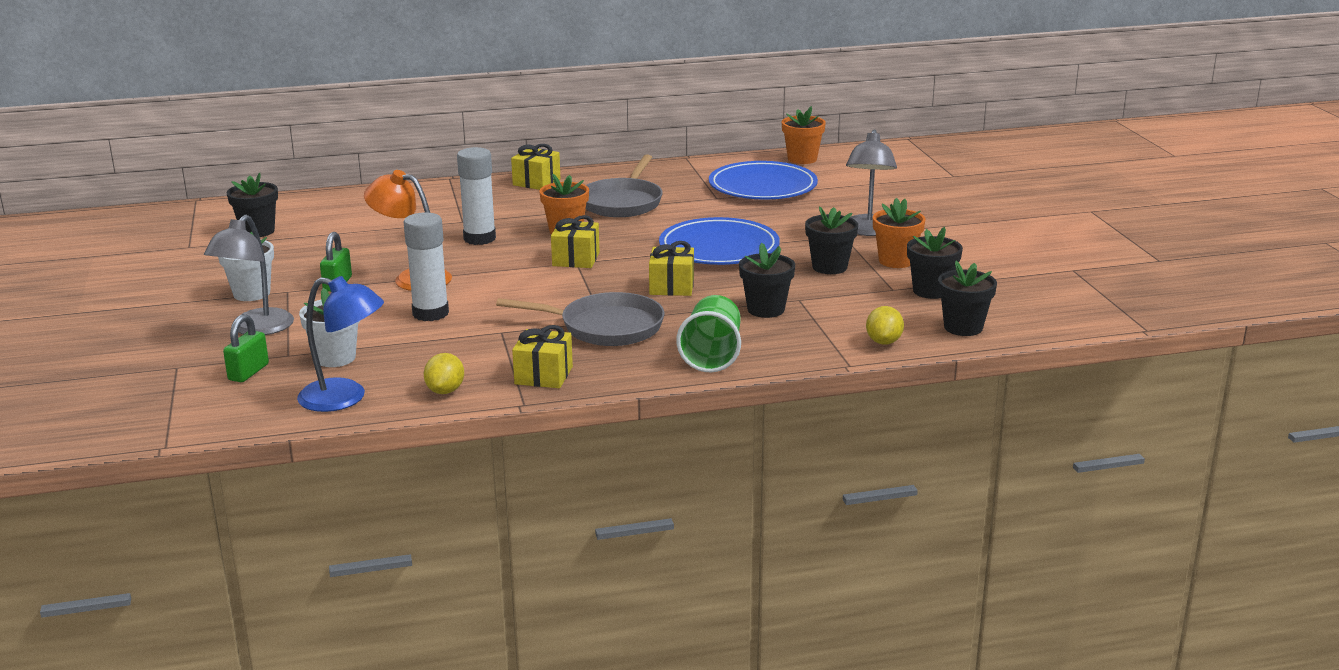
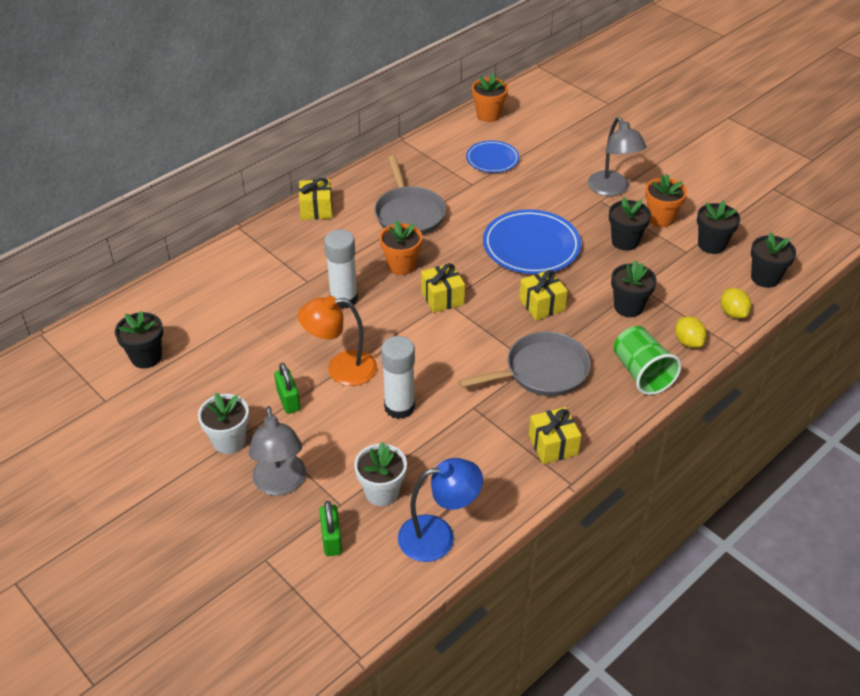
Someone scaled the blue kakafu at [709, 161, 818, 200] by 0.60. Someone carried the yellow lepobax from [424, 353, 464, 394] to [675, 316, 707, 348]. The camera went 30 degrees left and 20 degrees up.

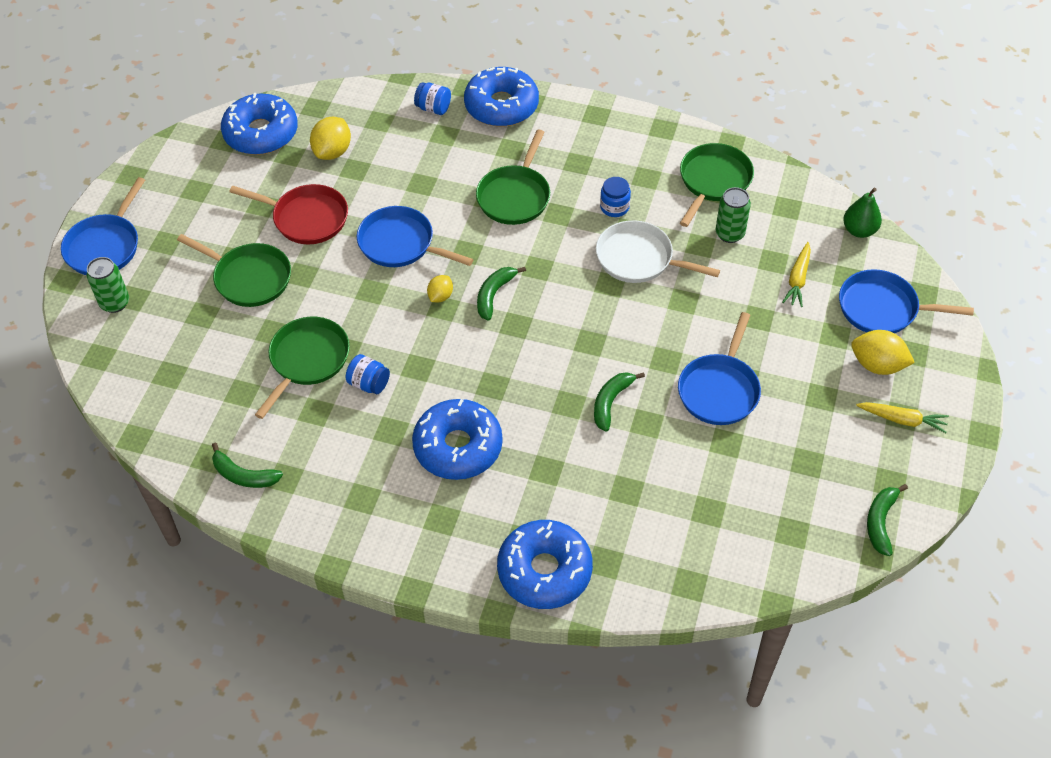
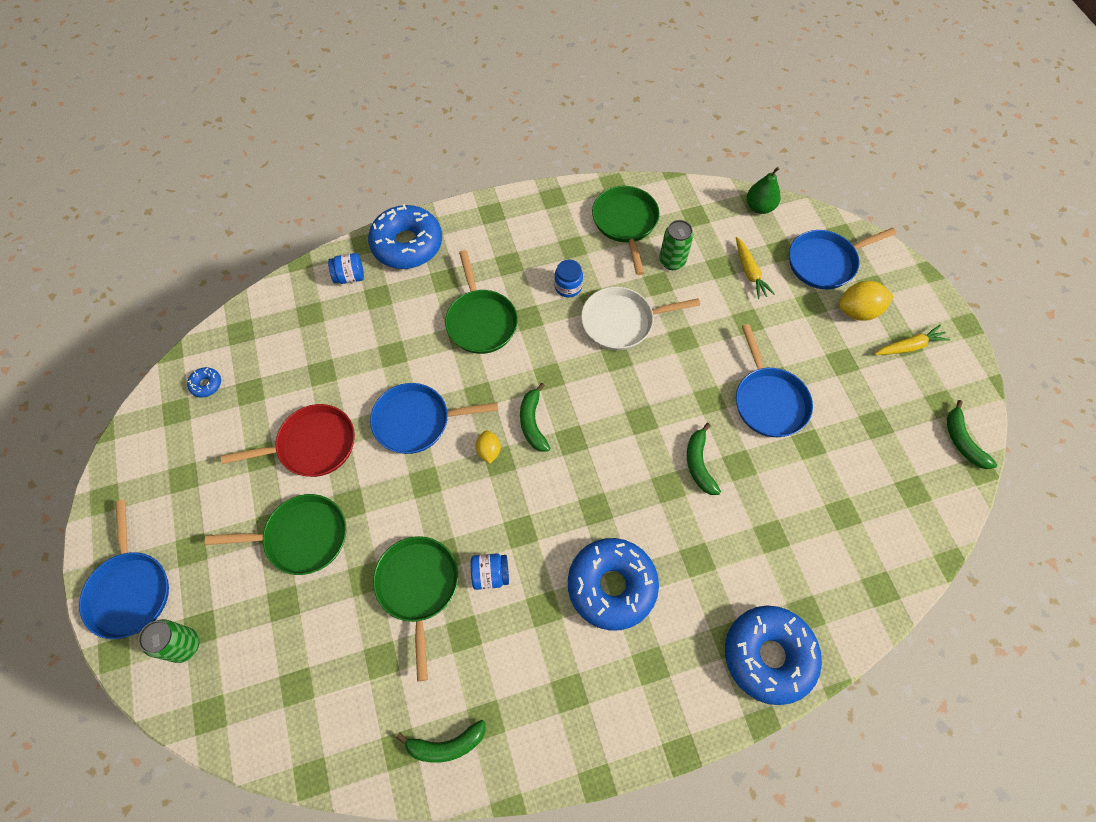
Someone scaled the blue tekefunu at [221, 93, 298, 155] by 0.41. Someone took away the yellow lepobax at [310, 117, 351, 160]. The camera went 35 degrees left and 10 degrees up.

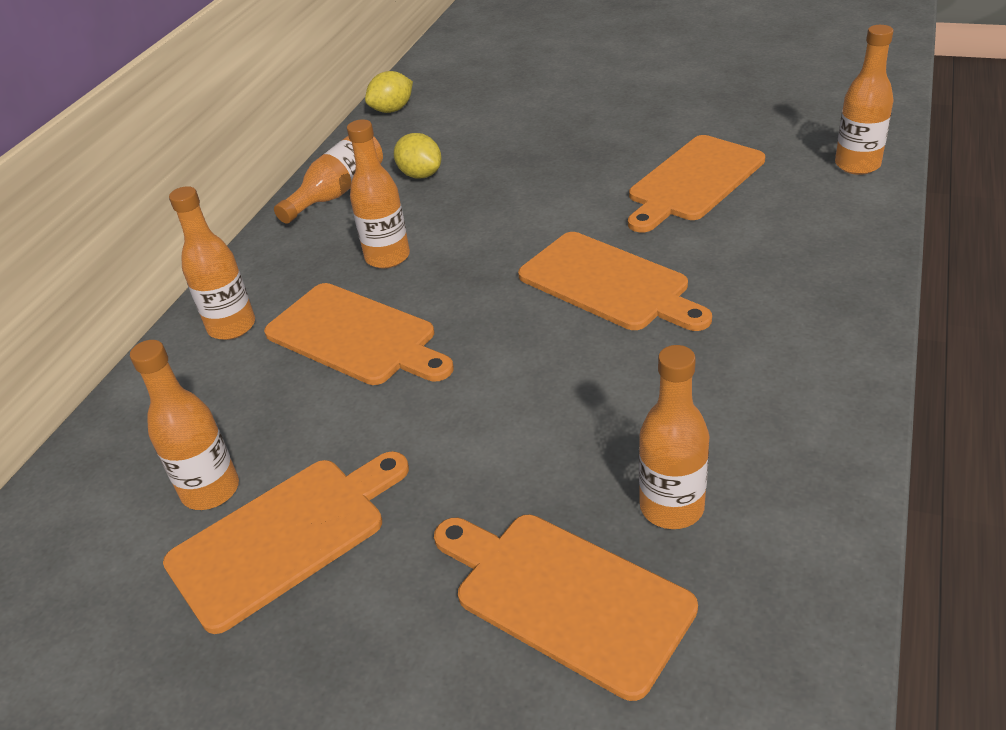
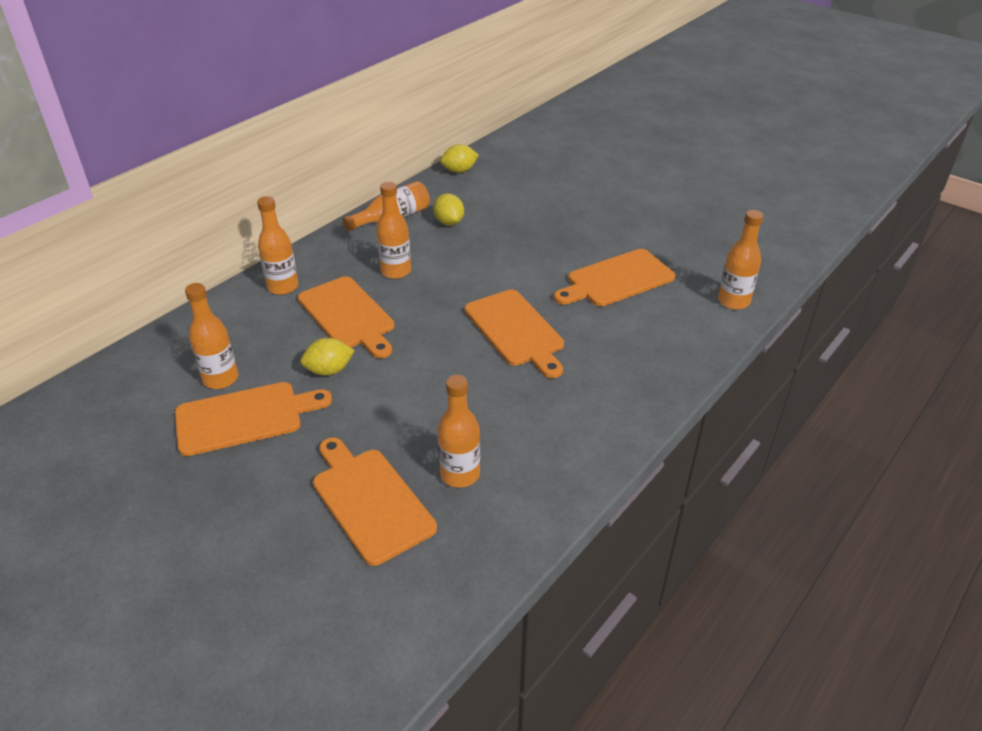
Someone put down the yellow lepobax at [300, 338, 355, 376]. The camera went 15 degrees right and 0 degrees up.

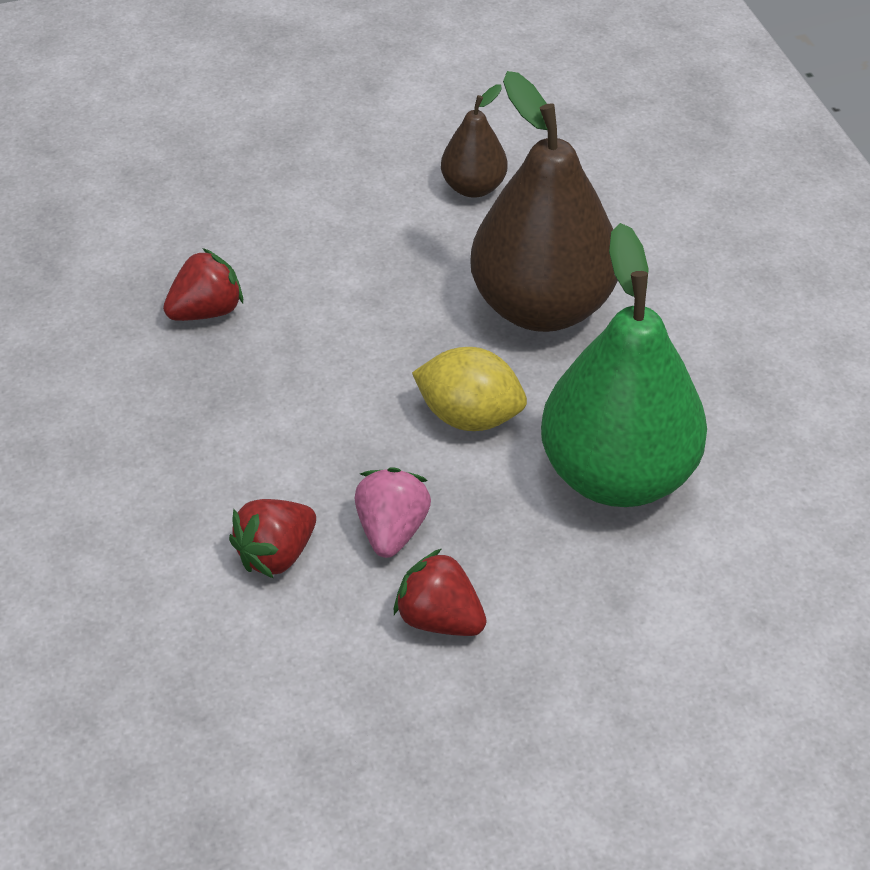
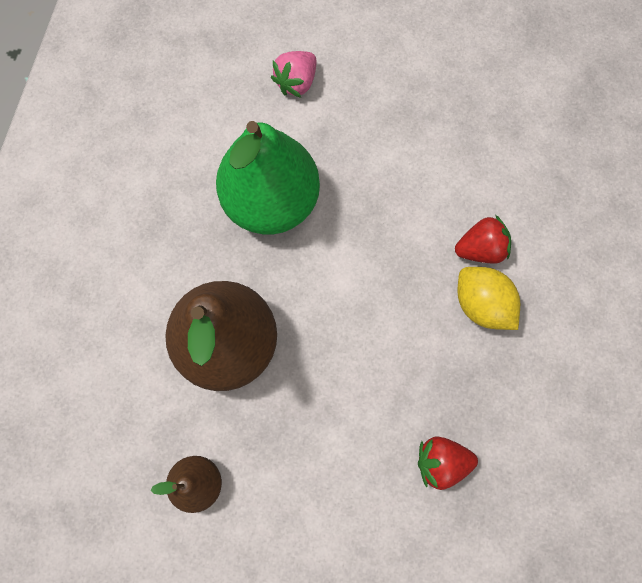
Someone carried the yellow lepobax from [412, 347, 527, 431] to [458, 267, 520, 330]. Someone carried the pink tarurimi from [355, 467, 431, 558] to [271, 51, 317, 98]. Someone took away the red tarurimi at [394, 549, 487, 636]. The camera went 150 degrees left and 25 degrees up.

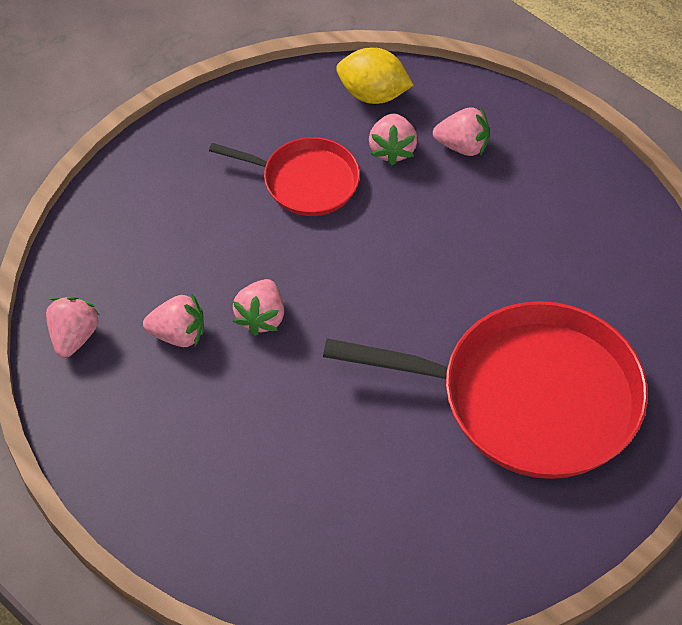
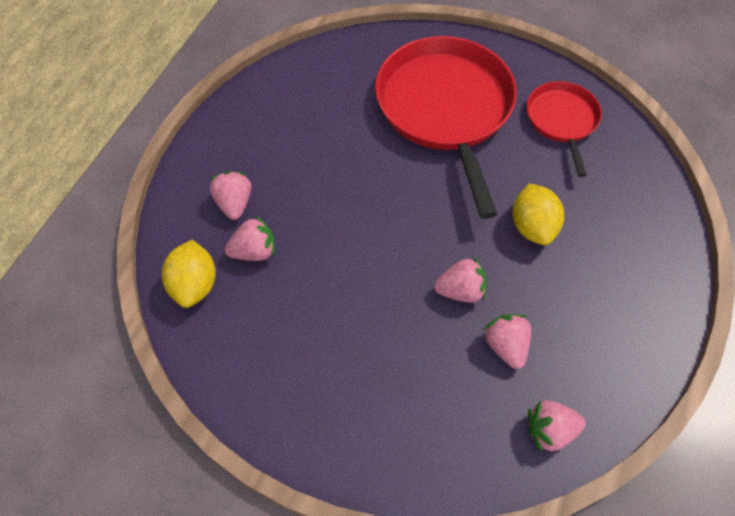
Someone carried the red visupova from [209, 137, 360, 216] to [527, 81, 602, 177]. Someone put down the yellow lepobax at [513, 183, 564, 245]. The camera went 110 degrees left and 5 degrees up.

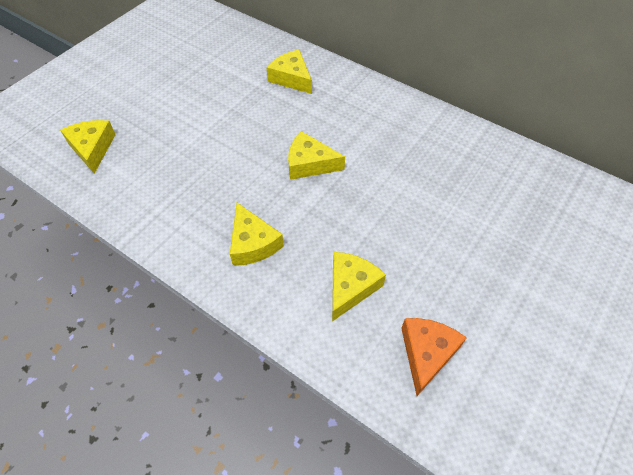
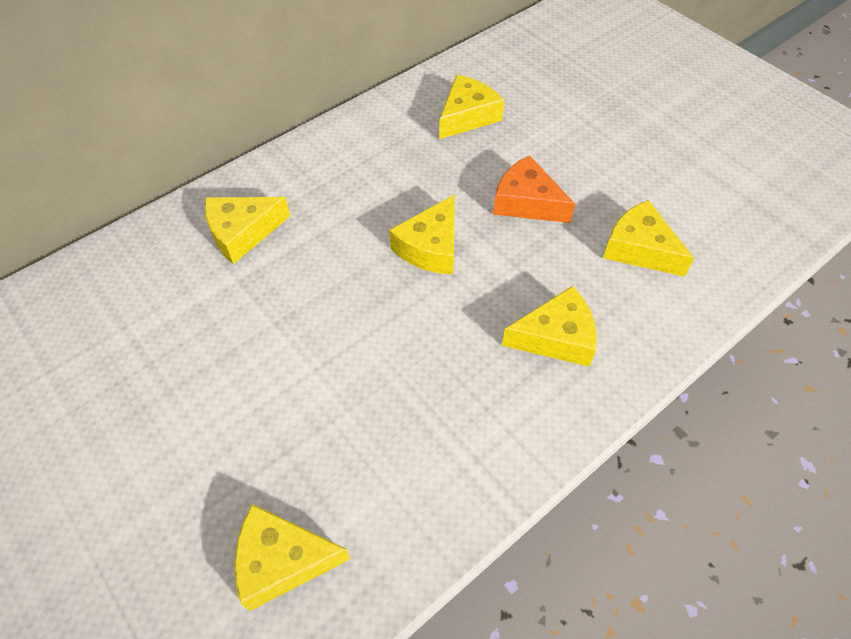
Someone carried the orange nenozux from [401, 318, 467, 396] to [493, 155, 575, 223]. Someone put down the yellow nenozux at [439, 75, 505, 139]. The camera went 75 degrees left and 0 degrees up.

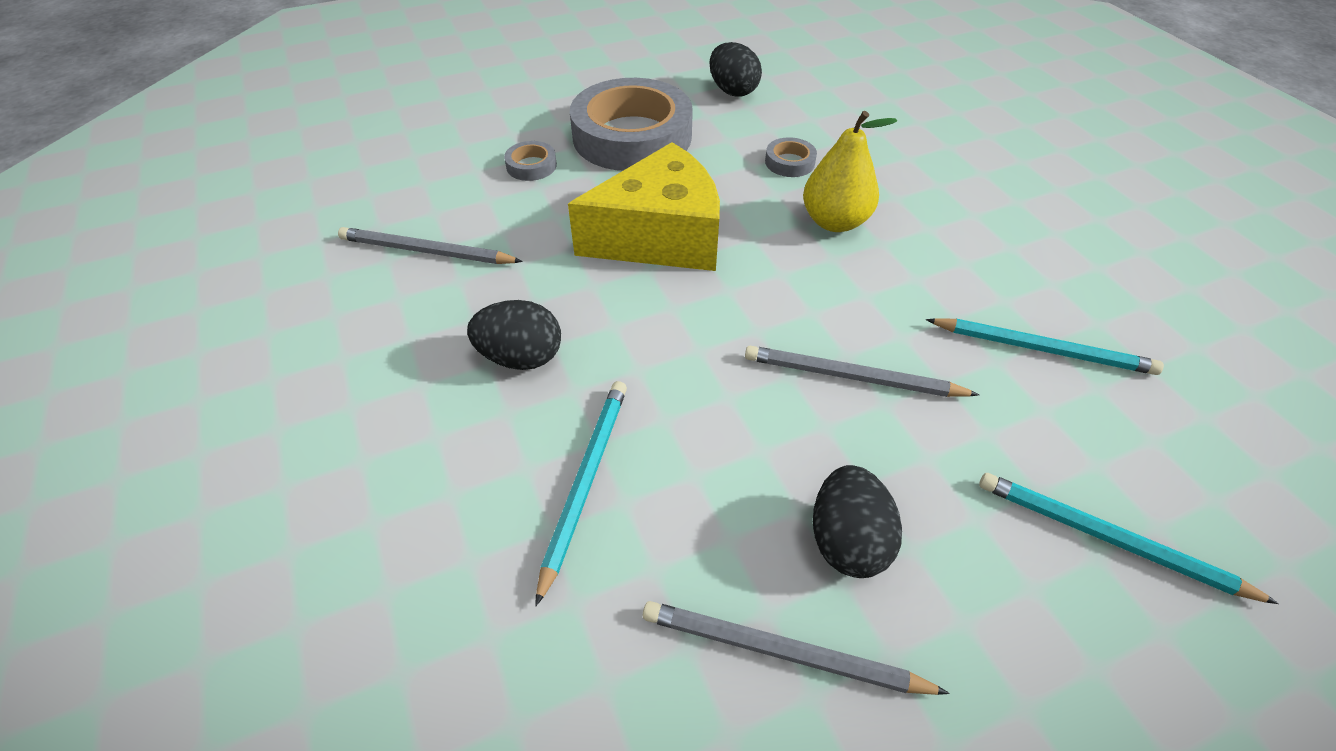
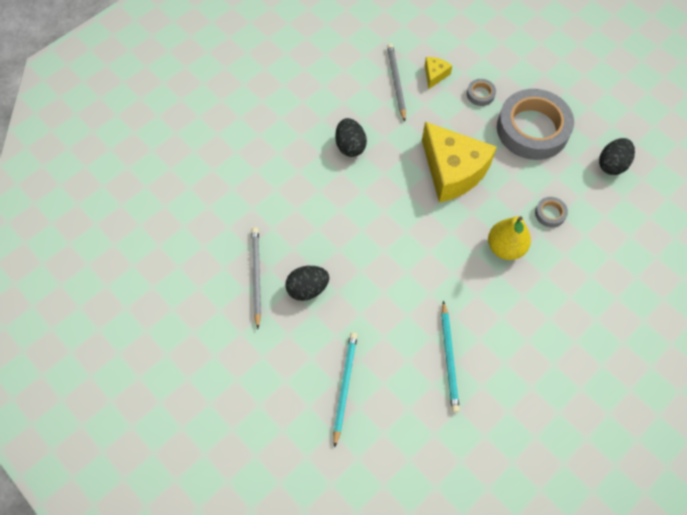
Someone took away the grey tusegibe at [745, 346, 979, 397]. Someone took away the turquoise tusegibe at [535, 381, 627, 606]. Someone put down the yellow nenozux at [425, 57, 452, 89]. The camera went 70 degrees right and 15 degrees up.

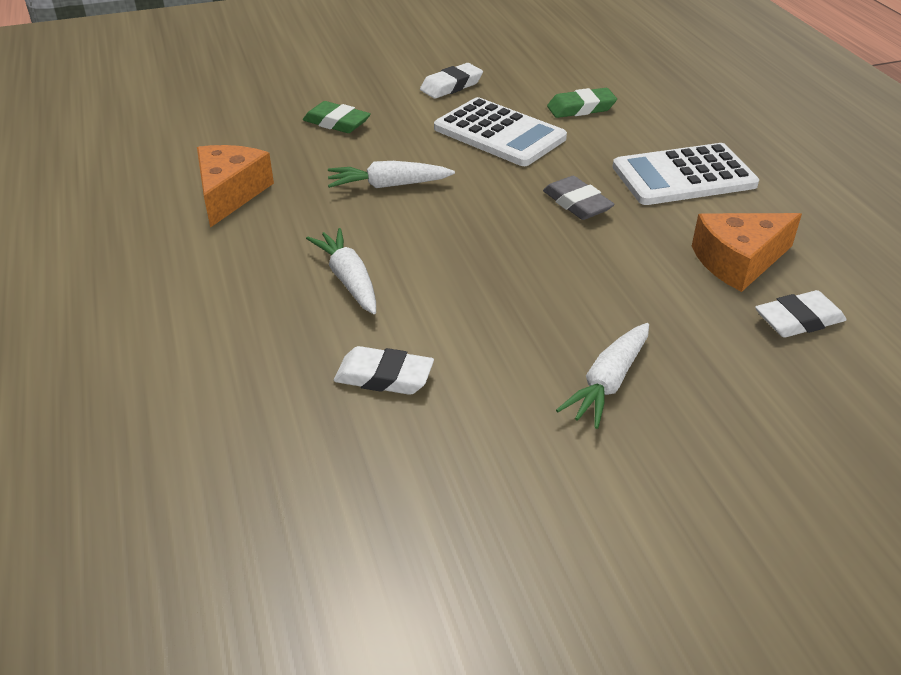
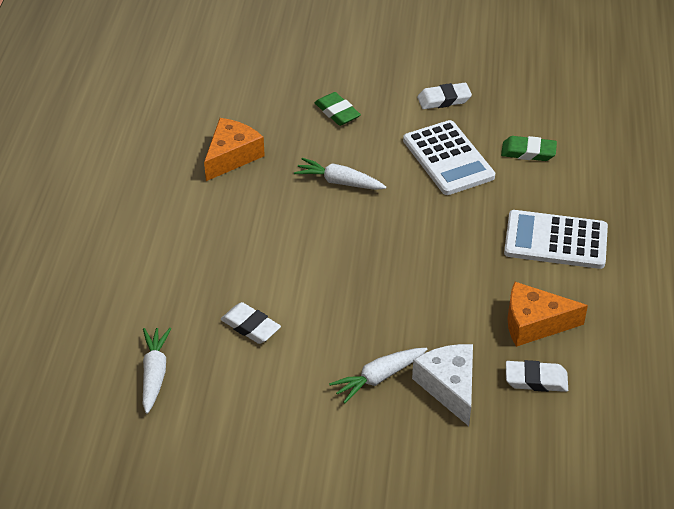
Someone took away the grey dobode at [543, 176, 615, 220]. Someone carried the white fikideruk from [306, 228, 376, 314] to [143, 328, 171, 414]. Someone put down the white nenozux at [412, 344, 473, 426]. The camera went 25 degrees right and 5 degrees up.

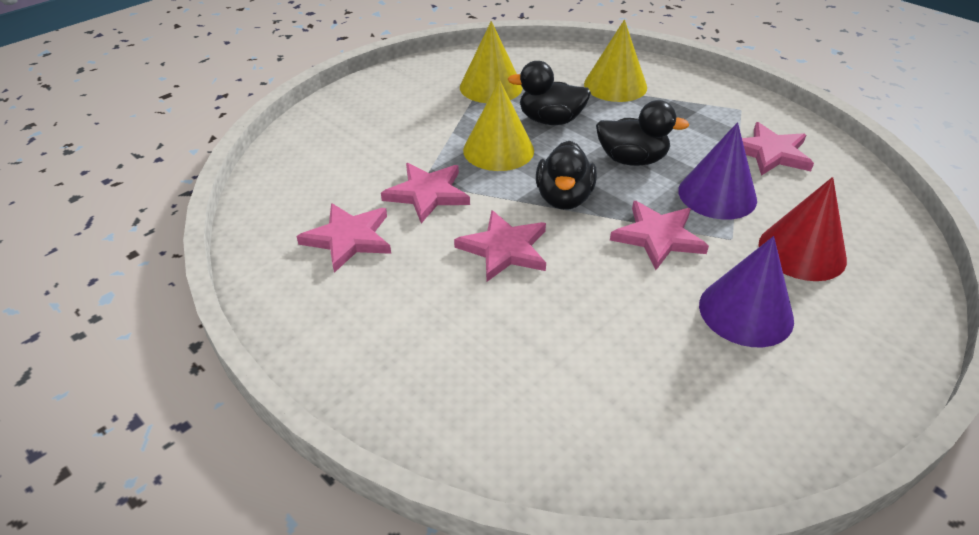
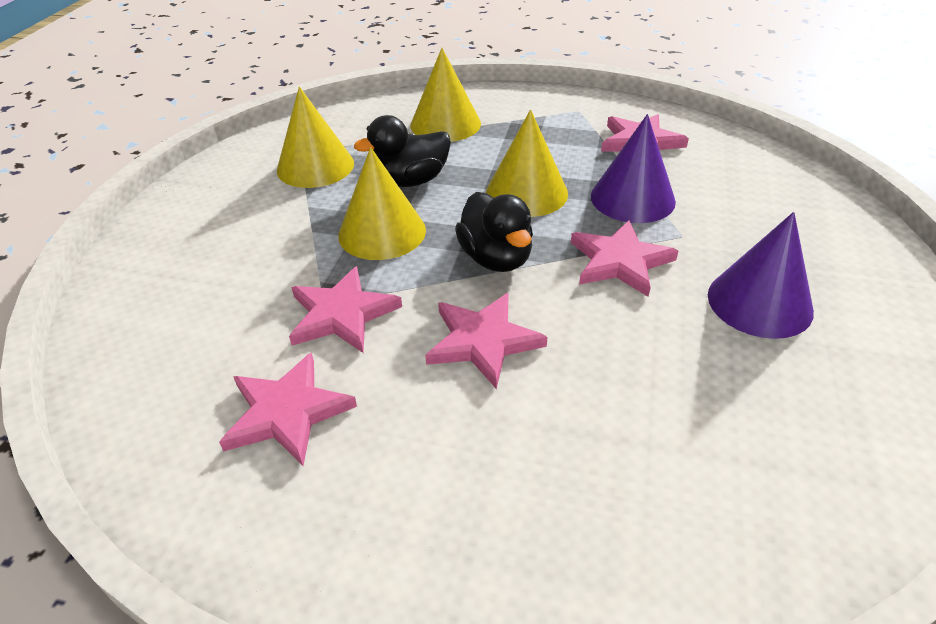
Someone swapped the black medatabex at [596, 100, 690, 166] for the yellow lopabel at [486, 110, 568, 217]. Someone took away the red lopabel at [759, 177, 847, 281]. The camera went 30 degrees left and 0 degrees up.

